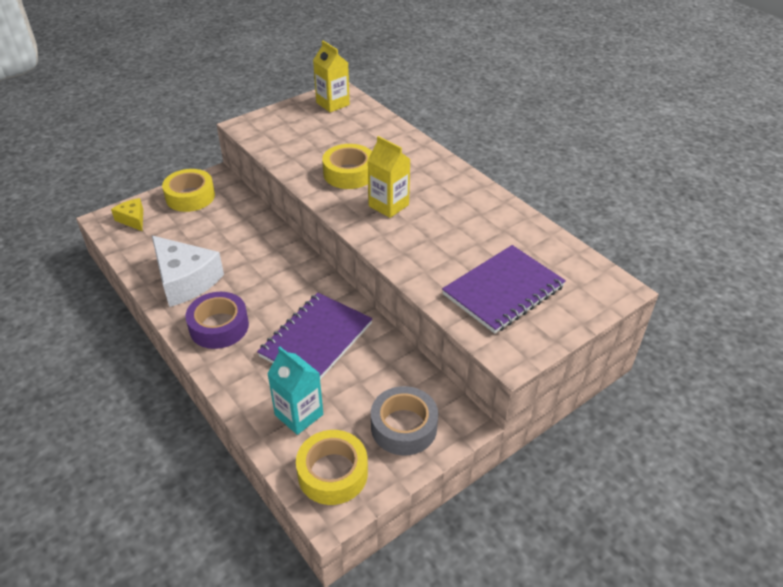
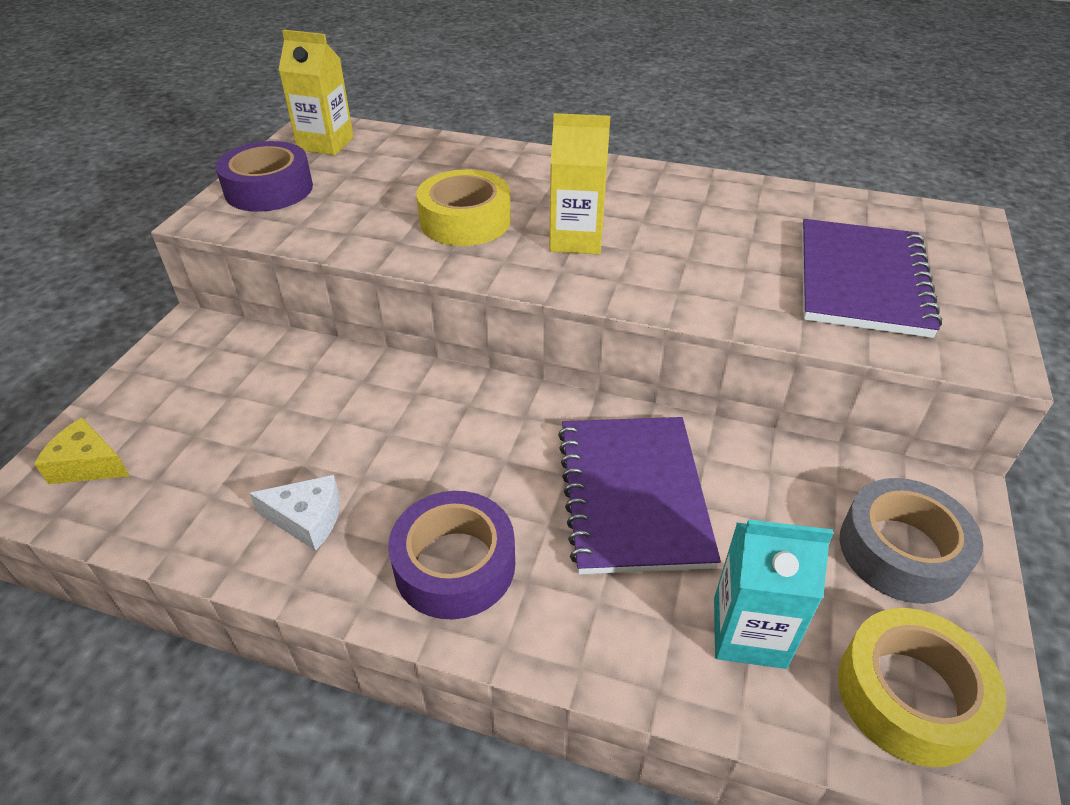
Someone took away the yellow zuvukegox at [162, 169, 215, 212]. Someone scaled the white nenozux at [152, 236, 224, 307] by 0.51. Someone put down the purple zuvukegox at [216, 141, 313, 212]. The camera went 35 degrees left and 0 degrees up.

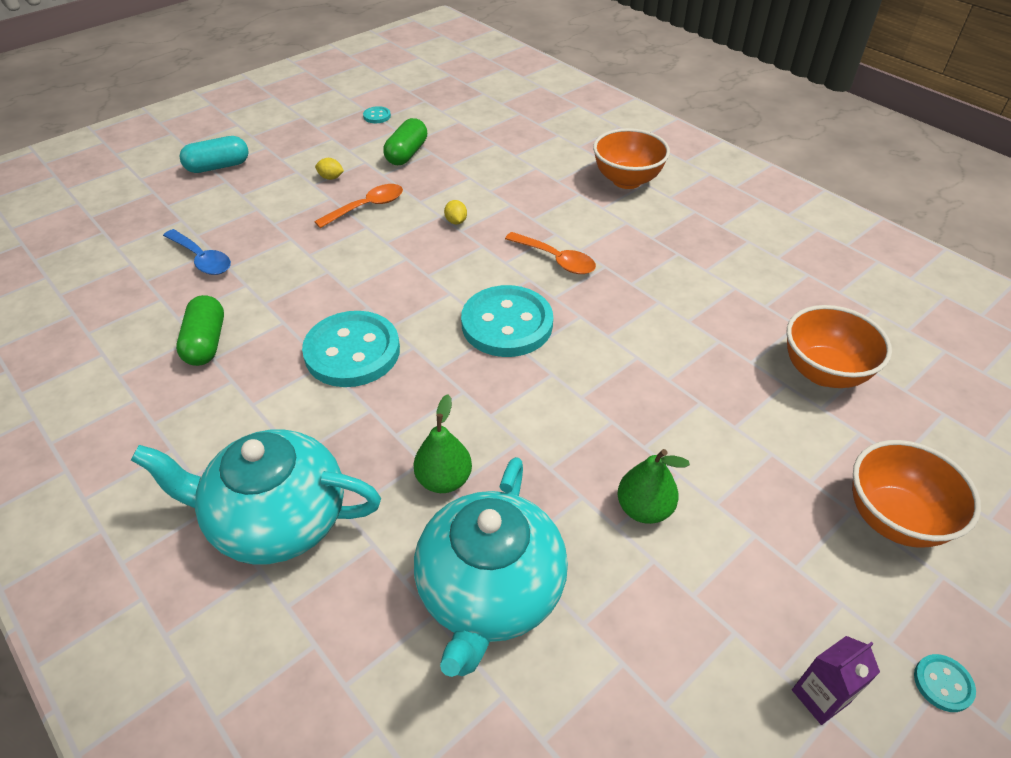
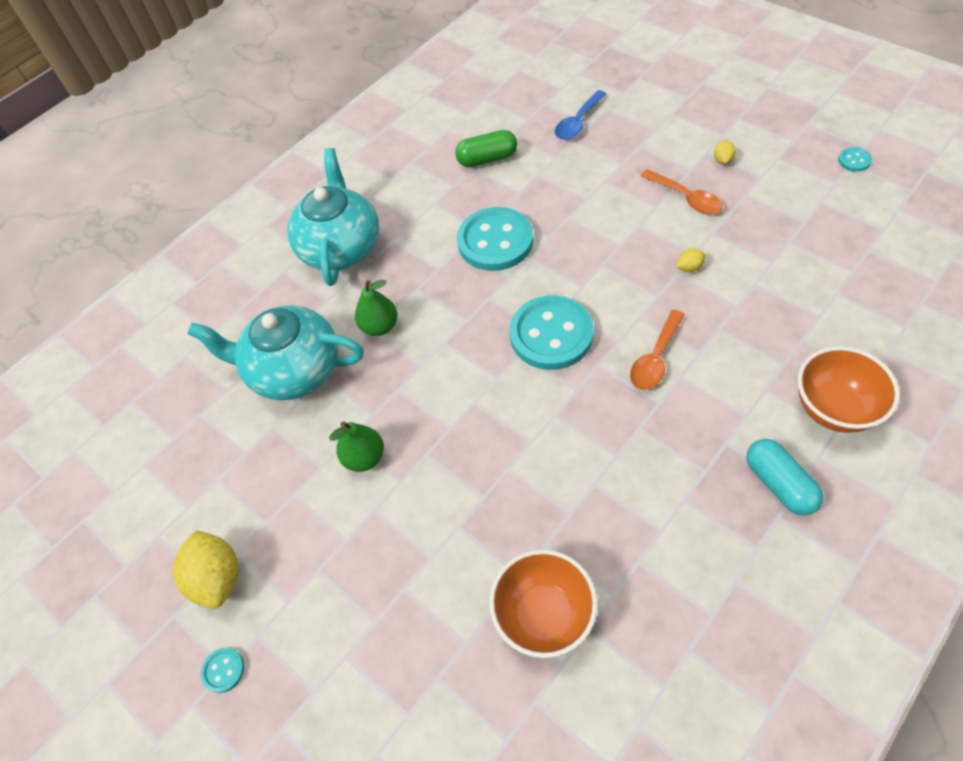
Someone took away the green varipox at [383, 118, 427, 165]. Someone carried the turquoise varipox from [179, 136, 248, 173] to [746, 439, 823, 516]. Someone took away the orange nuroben at [852, 440, 981, 548]. Someone swapped the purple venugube at [792, 636, 880, 725] for the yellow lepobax at [173, 530, 239, 609]. The camera went 90 degrees right and 10 degrees up.

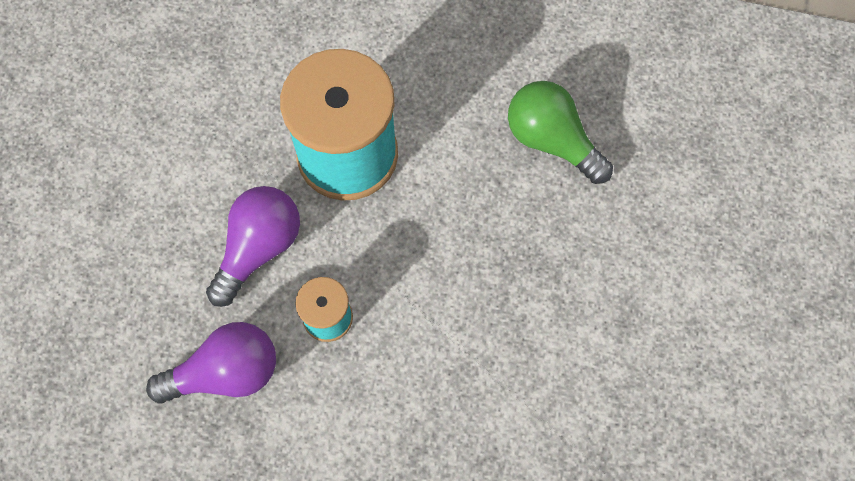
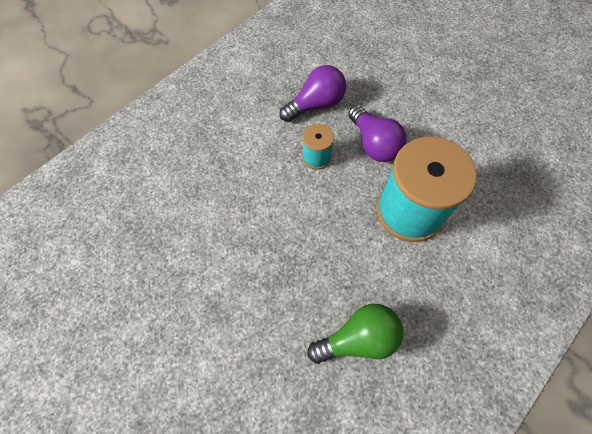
Someone rotated the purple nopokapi at [146, 322, 276, 403] by 135 degrees counterclockwise. The camera went 120 degrees right and 5 degrees down.

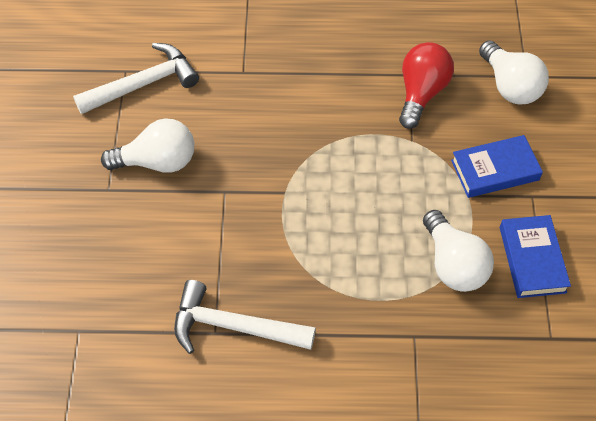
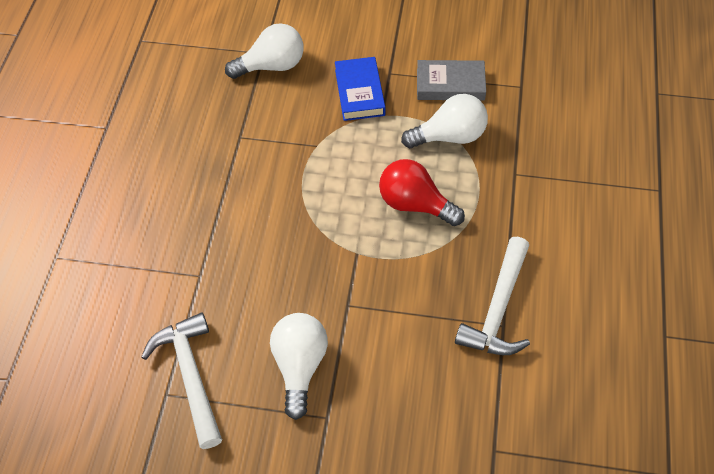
Someone carried the red nopokapi from [399, 42, 454, 129] to [379, 159, 465, 226]. Someone repainted the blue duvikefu at [500, 215, 571, 298], which became the grey duvikefu at [417, 60, 486, 101]. The camera went 80 degrees left and 0 degrees up.

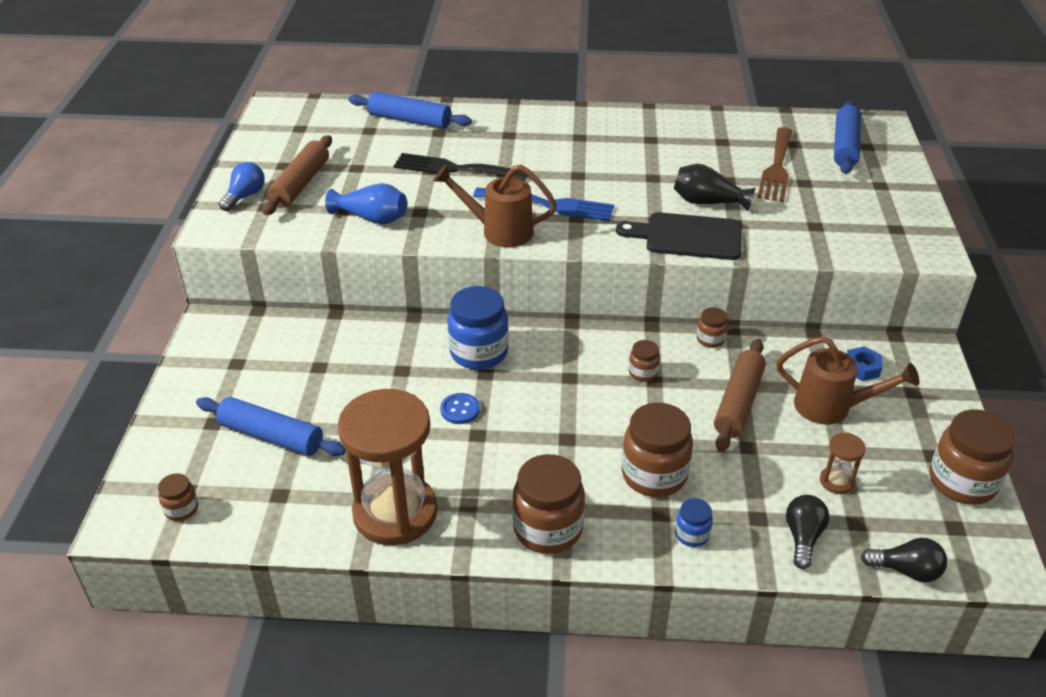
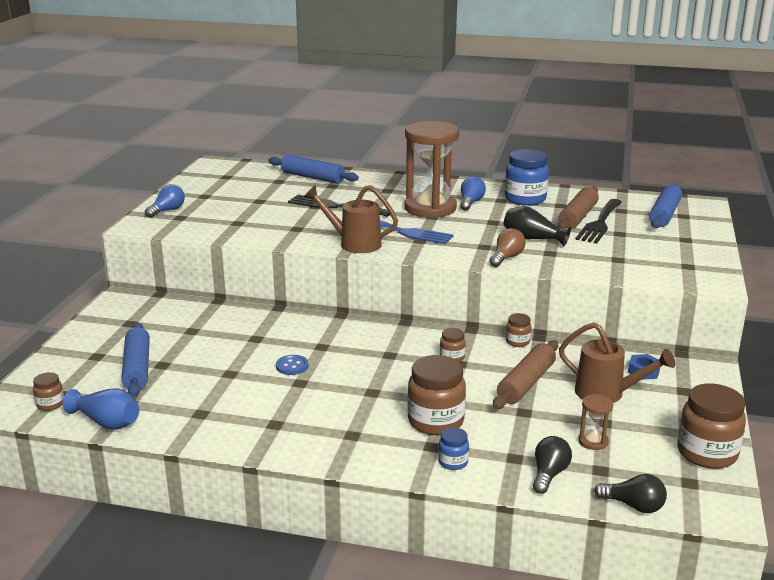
Someone repainted the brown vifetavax at [757, 127, 792, 202], which became the black vifetavax at [575, 199, 622, 244]. Someone carried the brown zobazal from [263, 135, 332, 215] to [558, 187, 599, 229]. Someone carried the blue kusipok from [325, 183, 407, 224] to [63, 388, 139, 430]. Someone swapped the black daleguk at [616, 212, 742, 260] for the brown nopokapi at [489, 228, 526, 267]. Someone carried the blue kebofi from [448, 286, 509, 370] to [505, 149, 549, 206]. Someone carried the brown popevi from [338, 389, 437, 545] to [404, 121, 459, 218]. Someone rotated the blue zobazal at [196, 397, 346, 456] by 45 degrees clockwise. Someone took away the brown kebofi at [512, 454, 585, 554]. Someone put down the blue nopokapi at [460, 176, 486, 211]. The camera went 10 degrees right and 15 degrees down.

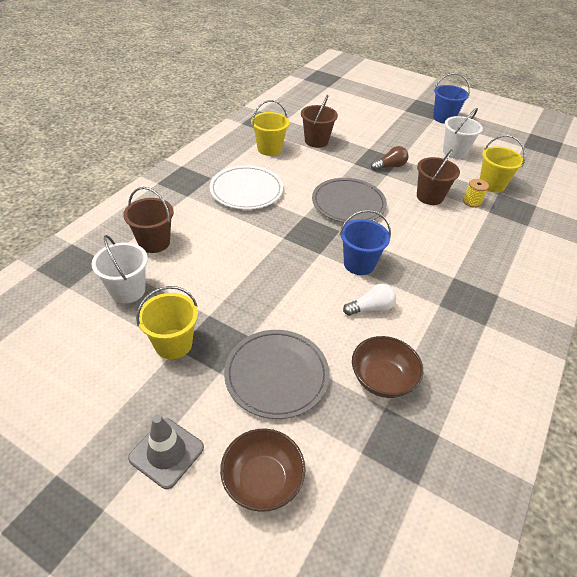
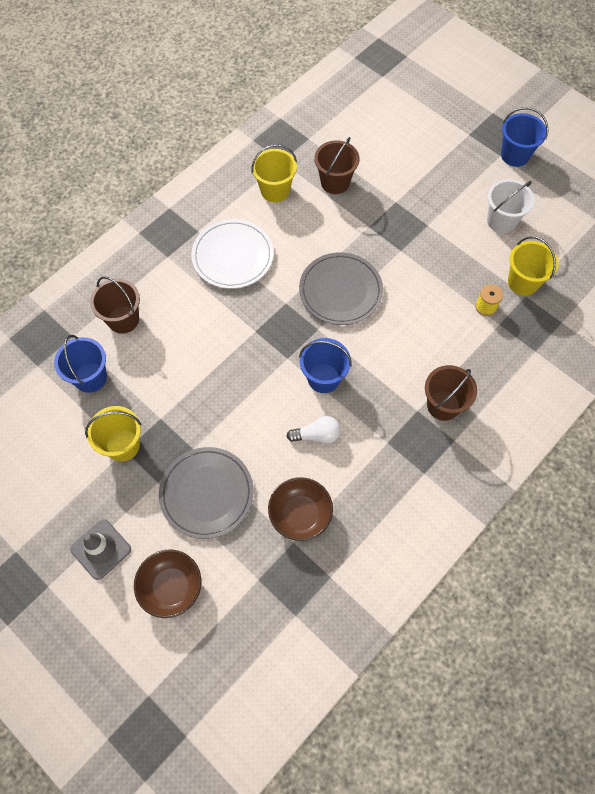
Someone took away the brown nopokapi at [371, 146, 409, 171]. Someone carried the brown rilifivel from [417, 149, 460, 205] to [425, 365, 477, 421]. Someone repainted the white rilifivel at [92, 235, 148, 303], which became the blue rilifivel at [54, 335, 107, 393]. The camera went 15 degrees right and 20 degrees up.

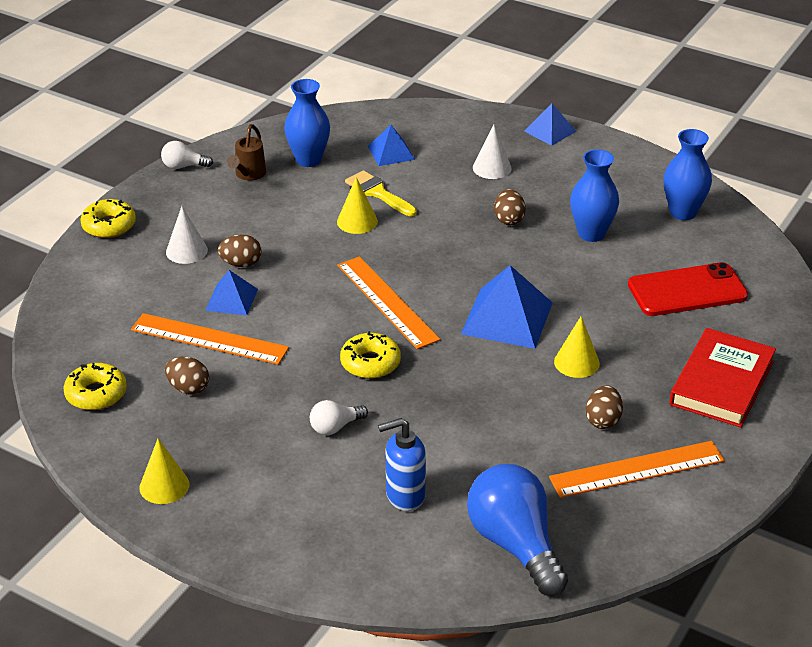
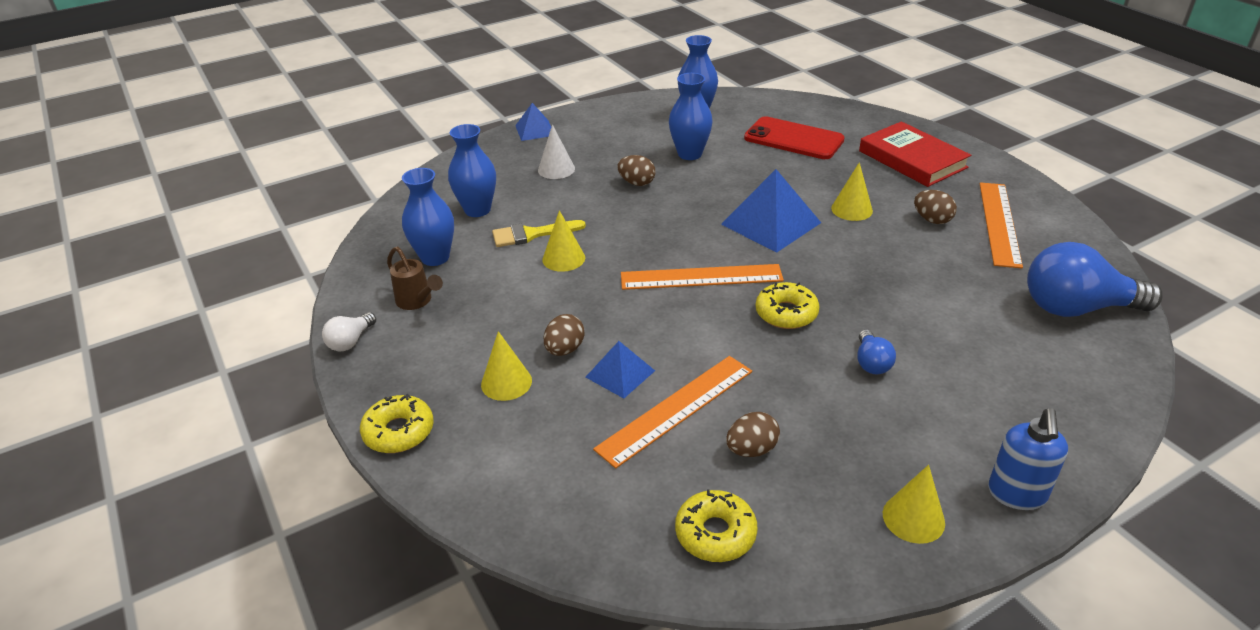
Someone swapped the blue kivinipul at [368, 125, 415, 166] for the blue kusipok at [448, 124, 496, 217]. Someone repainted the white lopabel at [166, 206, 208, 264], which became the yellow lopabel at [481, 331, 532, 401]. Someone rotated the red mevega at [628, 262, 748, 316] by 75 degrees counterclockwise. Someone repainted the white nopokapi at [310, 400, 368, 435], which became the blue nopokapi at [857, 330, 896, 374]. Someone carried the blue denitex from [378, 418, 426, 511] to [988, 408, 1068, 510]. The camera went 60 degrees left and 0 degrees up.

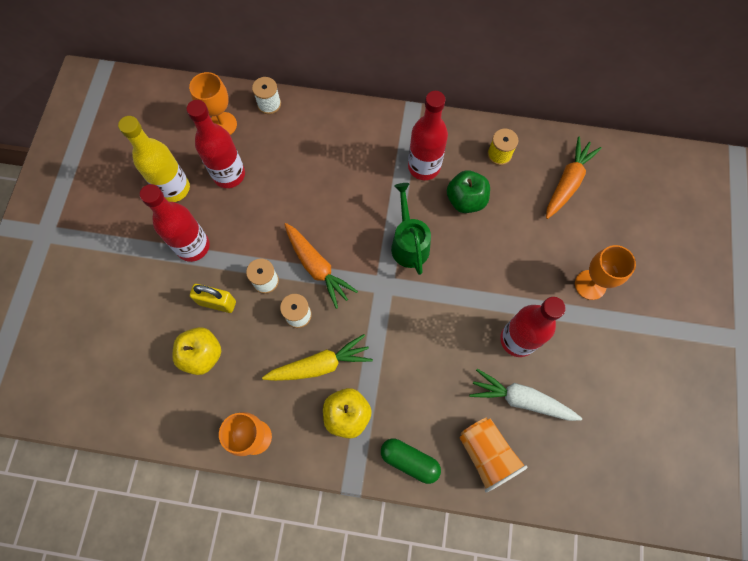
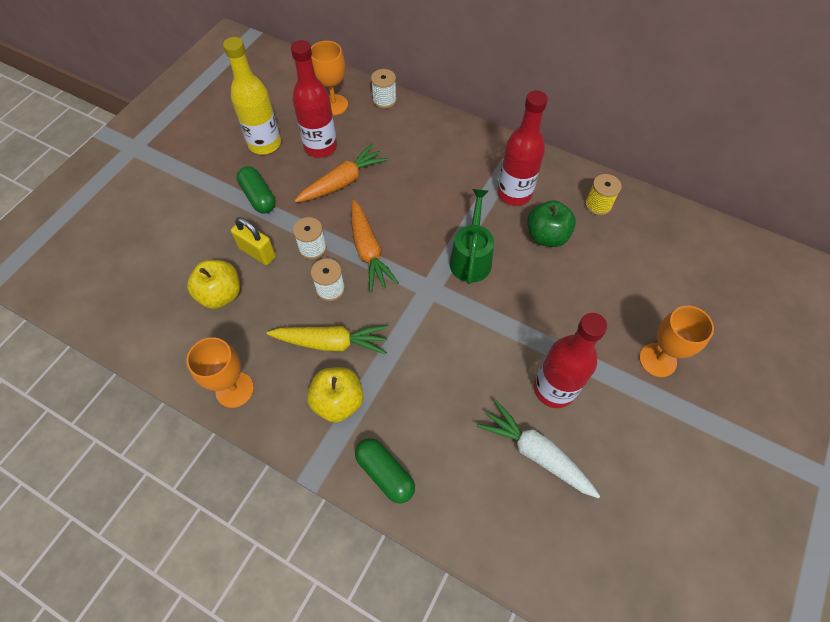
Someone carried the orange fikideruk from [546, 137, 602, 219] to [294, 144, 388, 203]. Someone swapped the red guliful at [140, 184, 210, 262] for the green varipox at [237, 166, 276, 214]. Someone took away the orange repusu at [459, 418, 528, 493]. The camera went 20 degrees right and 10 degrees down.

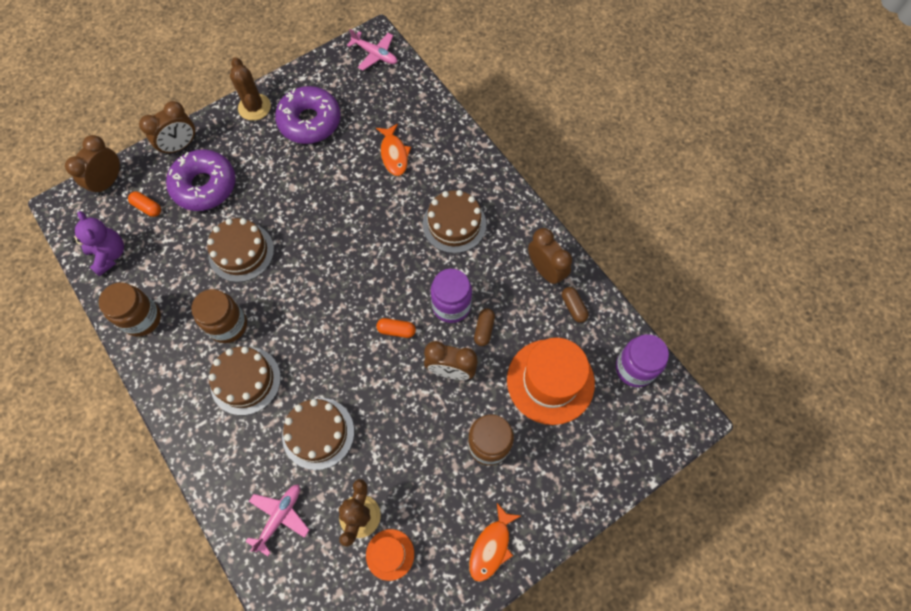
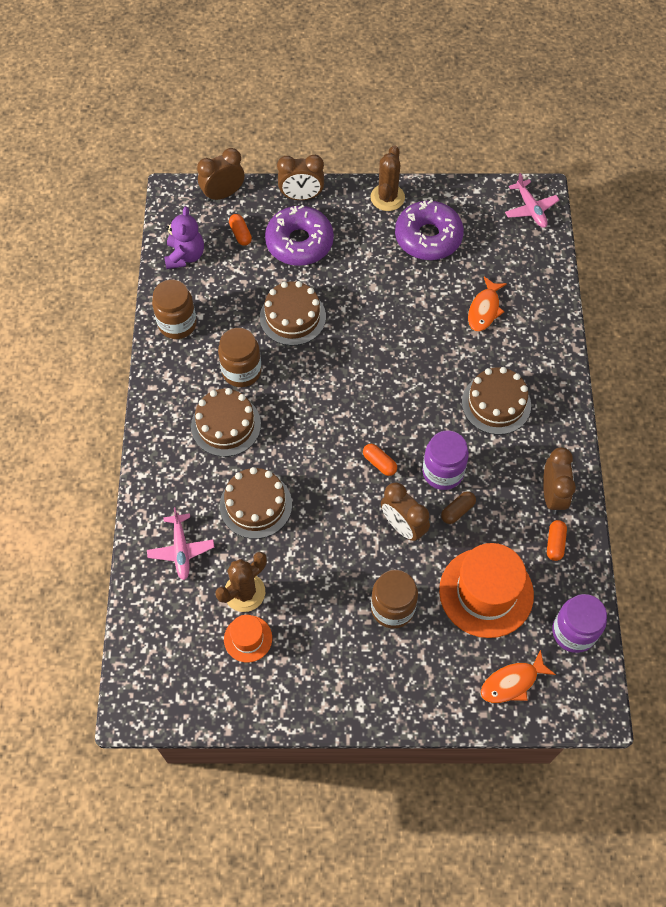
Someone repainted the brown varipox at [562, 287, 589, 323], which became the orange varipox at [547, 520, 567, 561]. Someone rotated the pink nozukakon at [245, 485, 309, 556] by 105 degrees clockwise. Someone carried the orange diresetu from [469, 503, 520, 582] to [481, 650, 556, 703]. The camera went 35 degrees right and 5 degrees down.

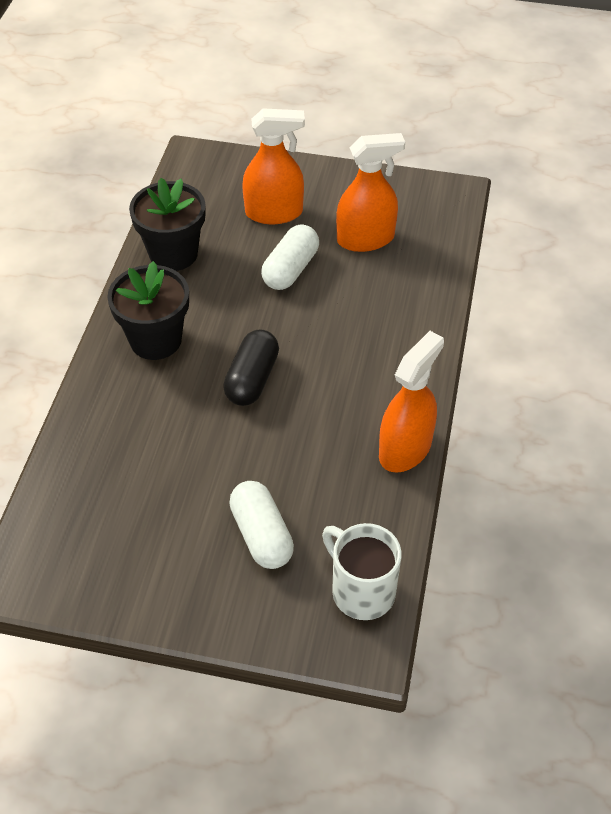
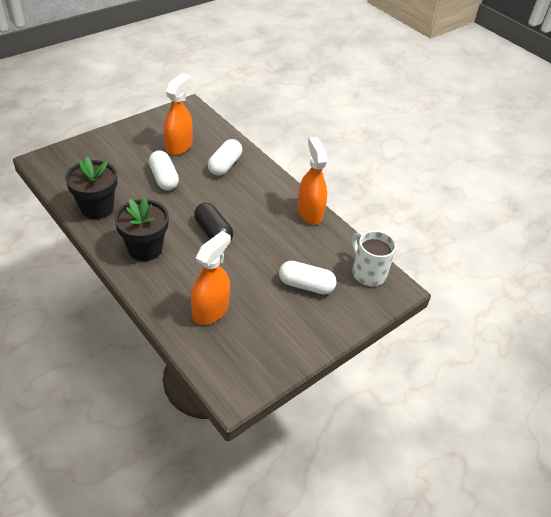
Someone carried the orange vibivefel from [242, 108, 305, 224] to [191, 231, 231, 325]. Someone rotated the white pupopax at [322, 523, 402, 620] by 60 degrees clockwise. Someone put down the white varipox at [208, 139, 242, 176]. The camera went 55 degrees left and 5 degrees down.

